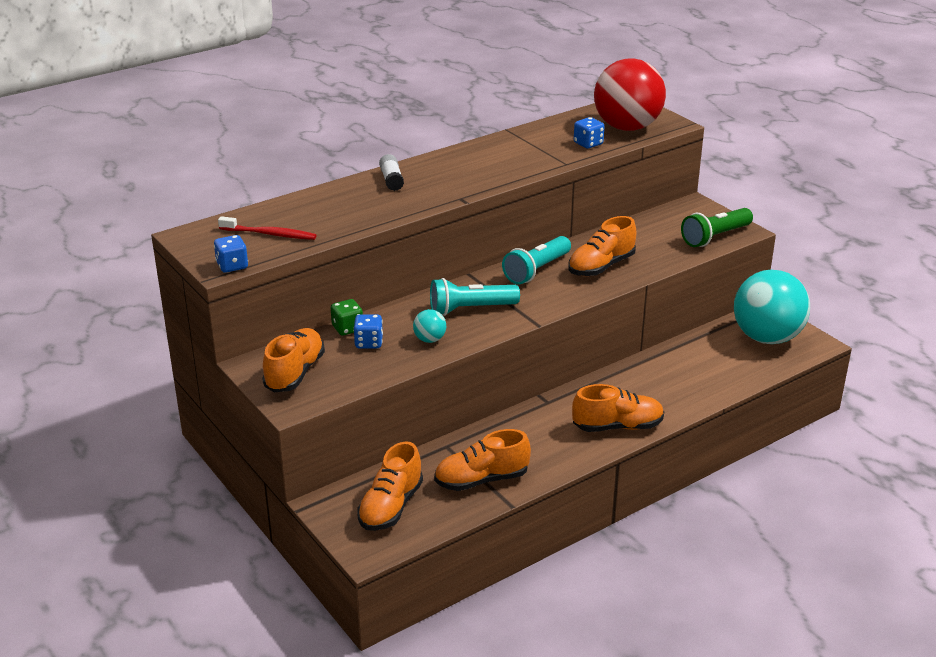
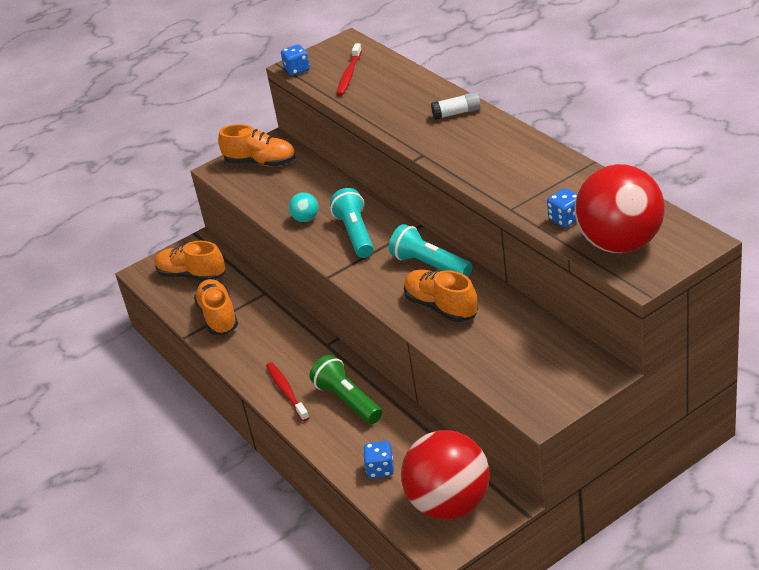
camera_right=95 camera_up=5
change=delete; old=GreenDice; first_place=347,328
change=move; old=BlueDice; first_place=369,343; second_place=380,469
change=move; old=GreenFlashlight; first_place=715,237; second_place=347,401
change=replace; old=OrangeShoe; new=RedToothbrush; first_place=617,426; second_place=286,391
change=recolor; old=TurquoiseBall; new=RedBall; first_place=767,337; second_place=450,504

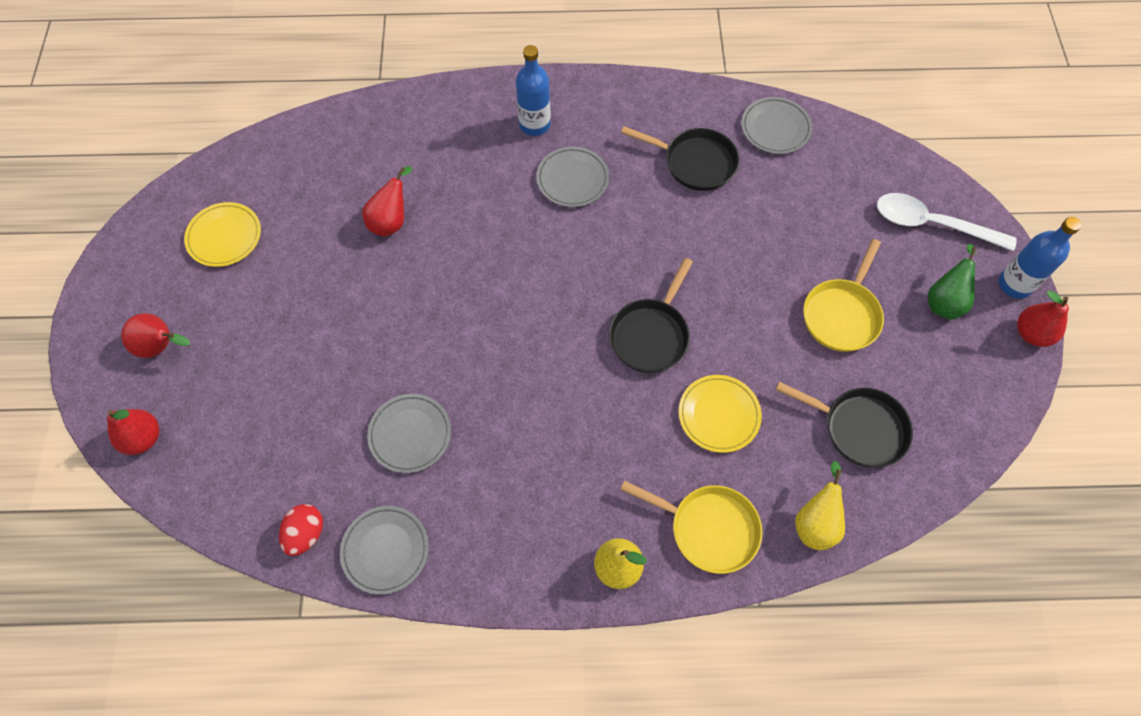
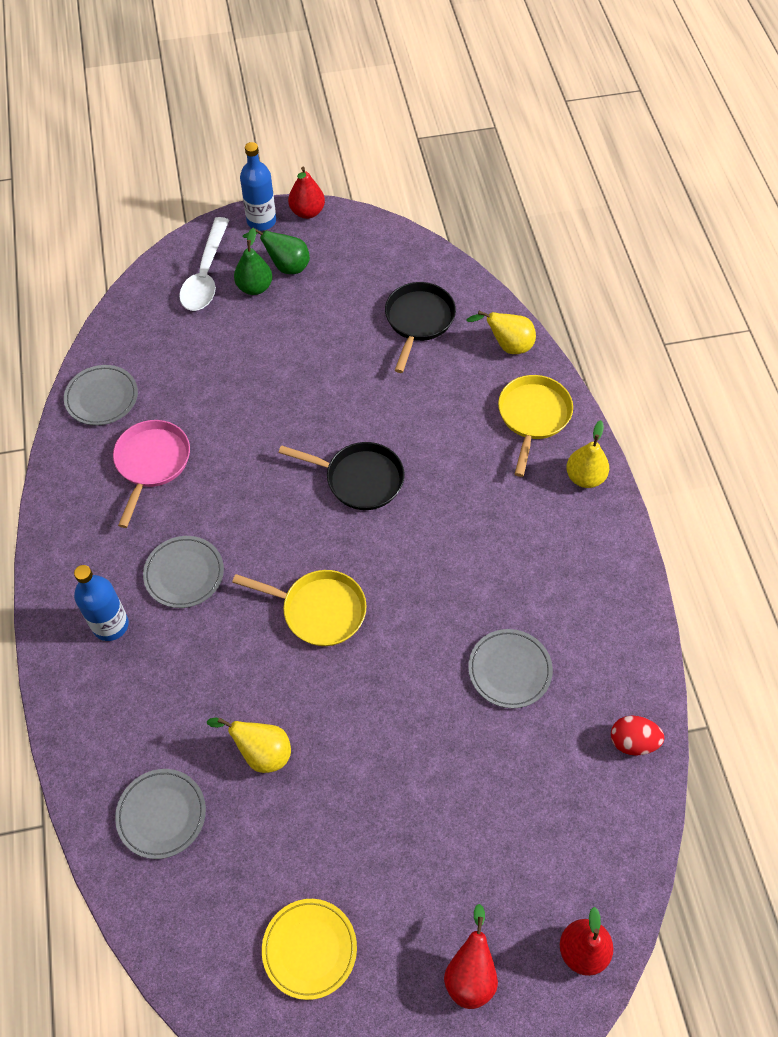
camera_right=-100 camera_up=-5
change=delete; old=YellowPlate; first_place=719,415
change=insert; new=GreenPear; second_place=254,287
change=move; old=GreyPlate; first_place=385,550; second_place=161,814
change=move; old=YellowPan; first_place=842,314; second_place=318,610
change=recolor; old=RedPear; new=YellowPear; first_place=391,221; second_place=261,752
change=recolor; old=BlackPan; new=PinkPan; first_place=695,162; second_place=151,463

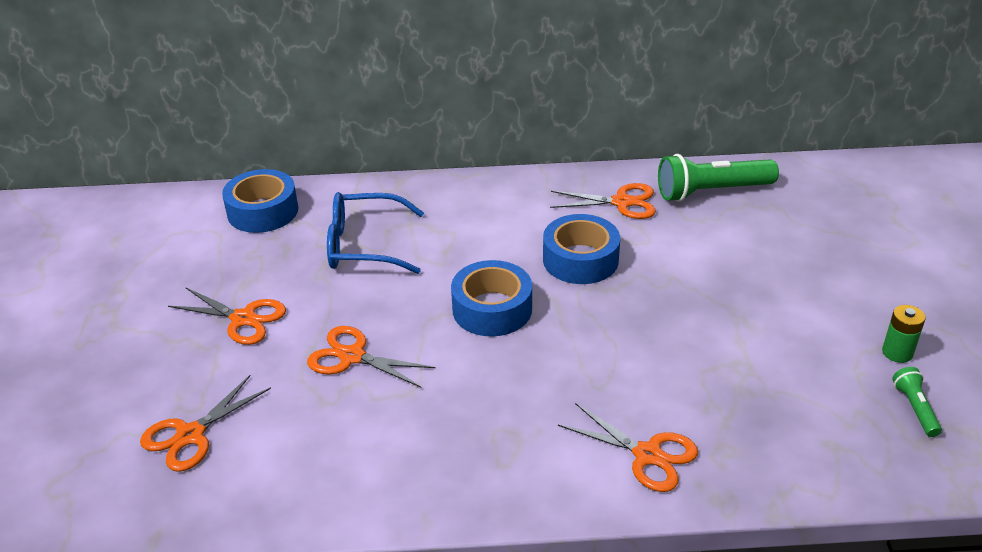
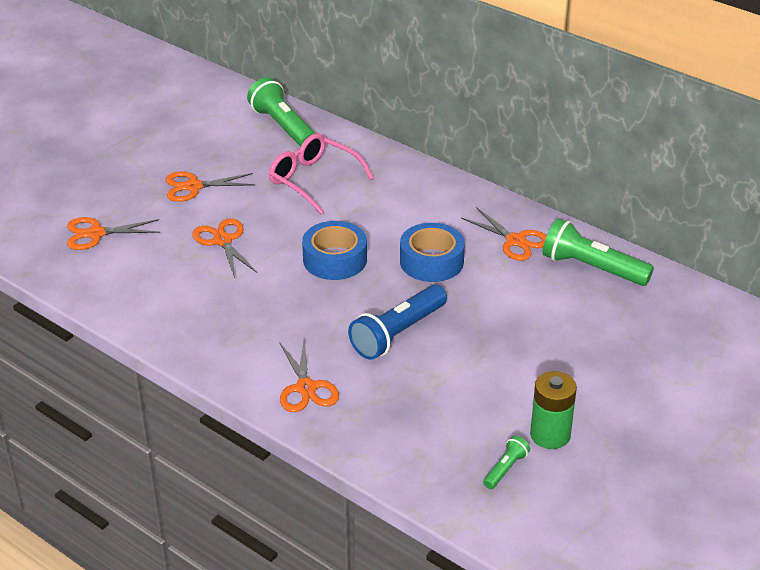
camera_right=40 camera_up=0
change=insert; new=BlueFlashlight; second_place=397,333
change=replace; old=BlueTape; new=GreenFlashlight; first_place=263,211; second_place=283,127
change=recolor; old=BlueGlasses; new=PinkGlasses; first_place=364,245; second_place=313,180
change=rotate; old=OrangeScissors; first_place=243,319; second_place=193,186; degrees=105
change=resize; old=GreenBattery; first_place=897,352; second_place=550,435; factor=1.55

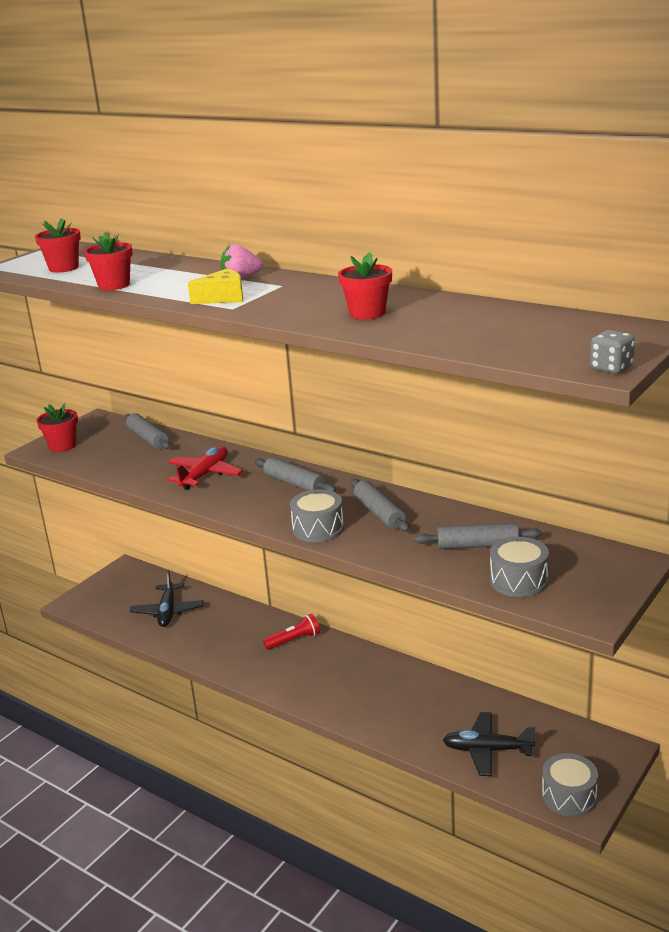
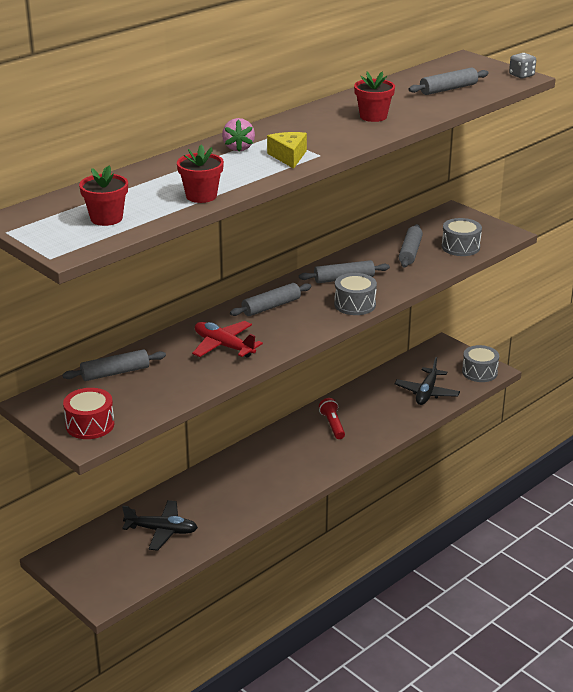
camera_right=-80 camera_up=5
change=insert; new=GreyRollingPin; second_place=448,89
change=move; old=RedFlashlight; first_place=294,640; second_place=332,425
change=replace; old=RedFlowerPot; new=RedDrum; first_place=62,446; second_place=90,425

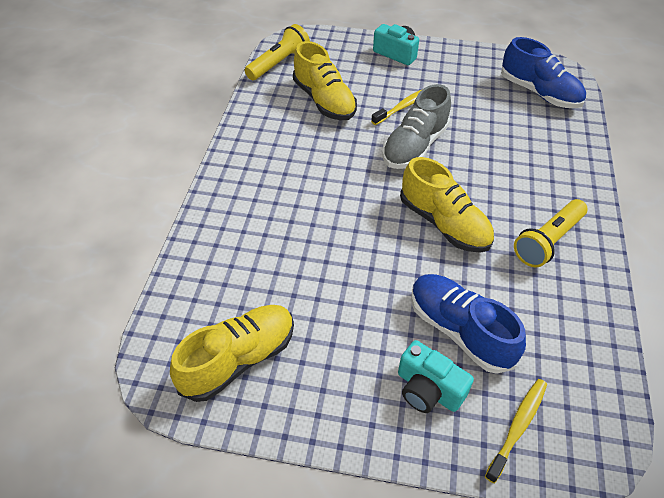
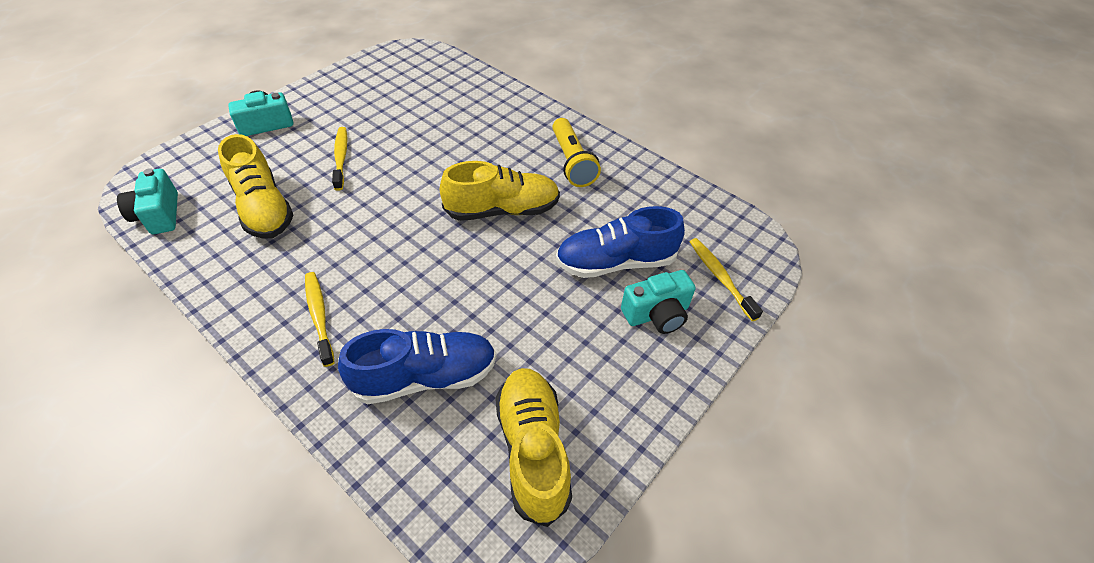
camera_right=-60 camera_up=0
change=delete; old=GreyShoe; first_place=414,146
change=insert; new=YellowToothbrush; second_place=319,317
change=move; old=BlueShoe; first_place=539,93; second_place=425,377
change=replace; old=YellowFlashlight; new=TurquoiseCamera; first_place=278,63; second_place=159,214
change=rotate; old=YellowShoe; first_place=324,101; second_place=264,208; degrees=60

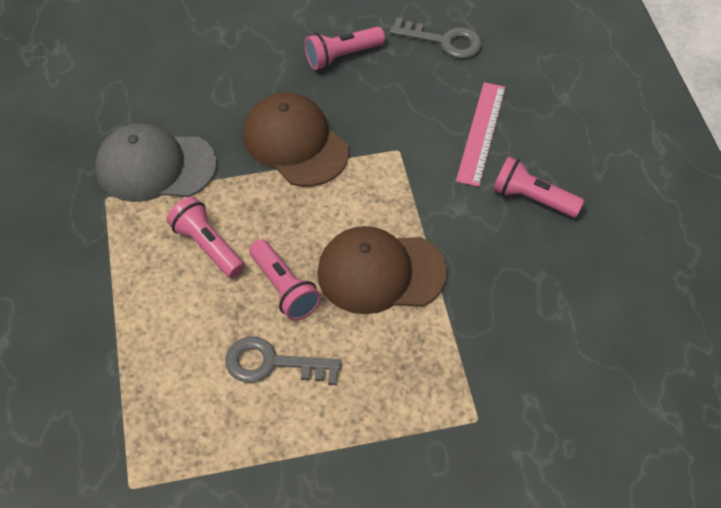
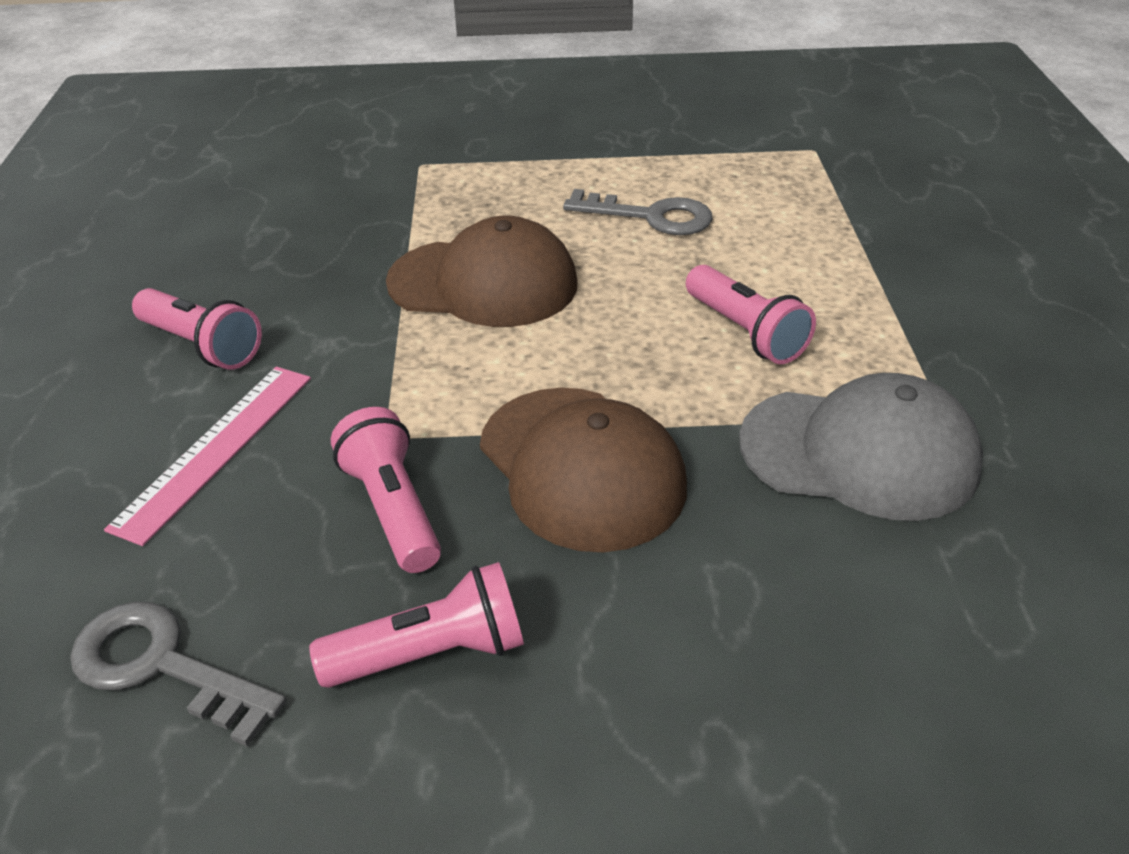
camera_right=-170 camera_up=-15
change=move; old=PinkFlashlight; first_place=284,288; second_place=393,509

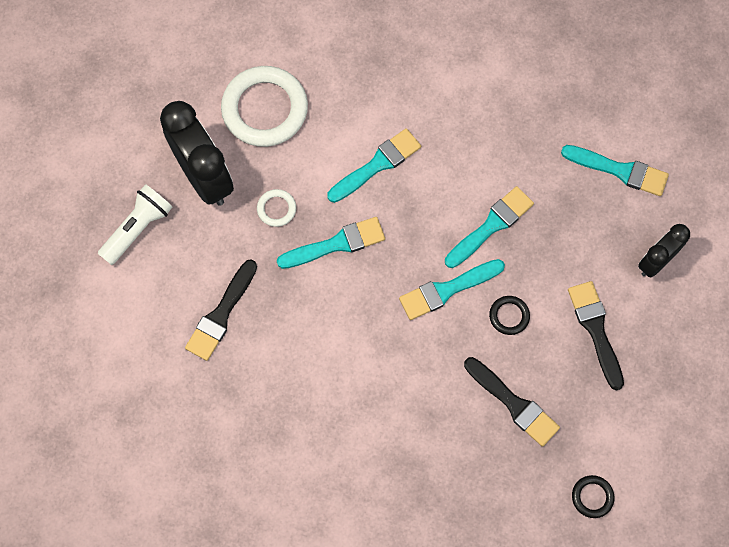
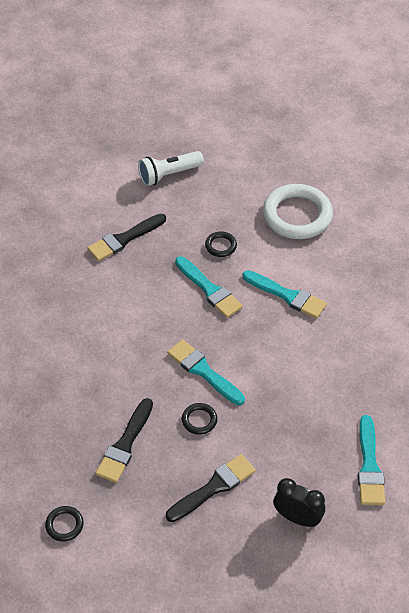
camera_right=70 camera_up=-20
change=delete; old=BlackClock; first_place=204,177
change=delete; old=TurquoiseBrush; first_place=491,225
change=recolor; old=WhiteRing; new=BlackRing; first_place=276,209; second_place=221,246
change=rotate; old=WhiteFlashlight; first_place=138,228; second_place=169,175; degrees=135
change=rotate; old=BlackBrush; first_place=221,314; second_place=124,239; degrees=-45

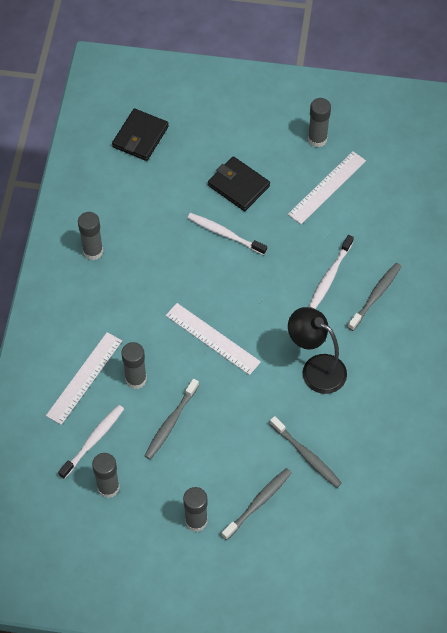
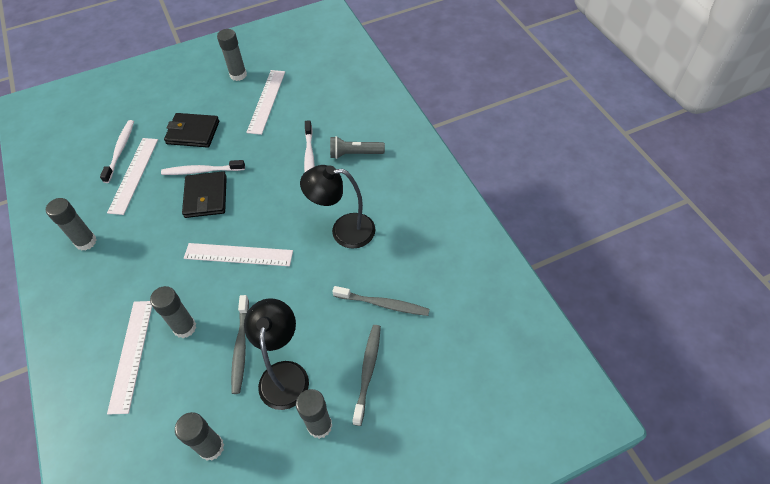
camera_right=-30 camera_up=-5
change=insert; new=WhiteRuler; second_place=134,175
change=insert; new=BlackLamp; second_place=284,374
change=move; old=WhiteToothbrush; first_place=93,441; second_place=120,150
change=move; old=BlackWallet; first_place=140,137; second_place=206,197
change=replace; old=GreyToothbrush; new=GreyFlashlight; first_place=375,296; second_place=355,154

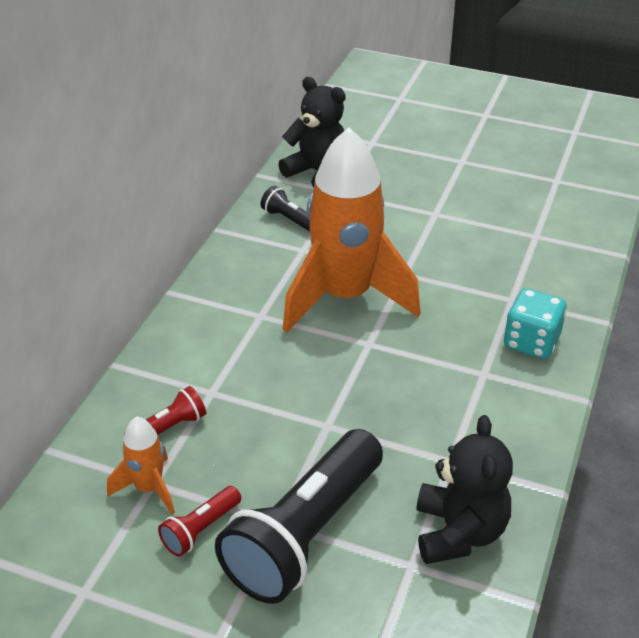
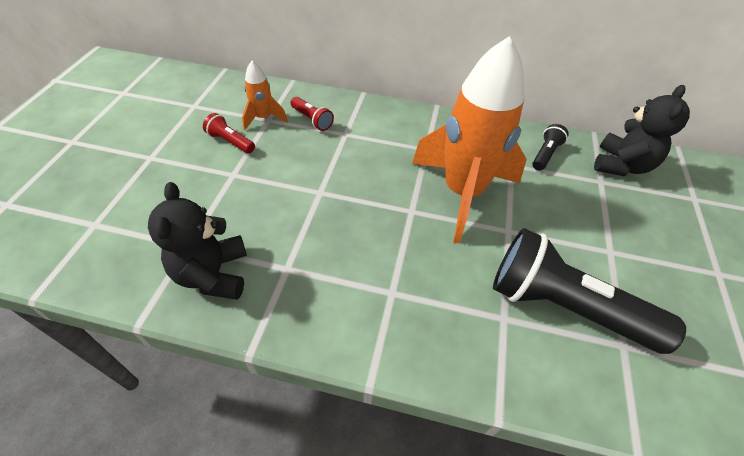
camera_right=80 camera_up=10
change=delete; old=TurquoiseDice; first_place=531,342
change=move; old=BlackFlashlight; first_place=304,534; second_place=564,306
change=rotate; old=BlackTeddyBear; first_place=459,532; second_place=213,274; degrees=90

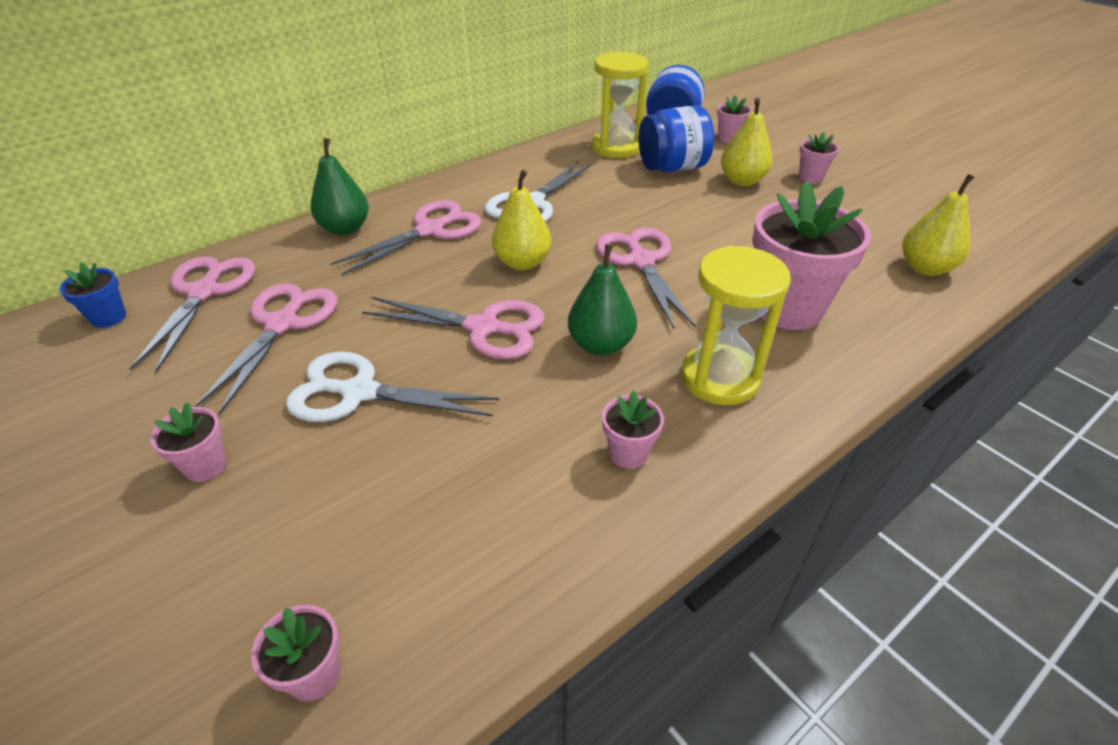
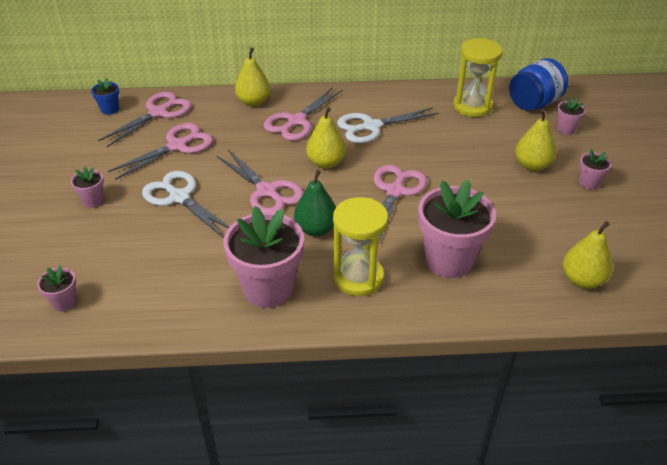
camera_right=35 camera_up=0
change=delete; old=BlueJar; first_place=672,167
change=recolor; old=GreenPear; new=YellowPear; first_place=345,228; second_place=253,102
change=rotate; old=PinkScissors; first_place=430,230; second_place=296,121; degrees=135
change=resize; old=PinkFlowerPot; first_place=628,453; second_place=268,288; factor=2.17

